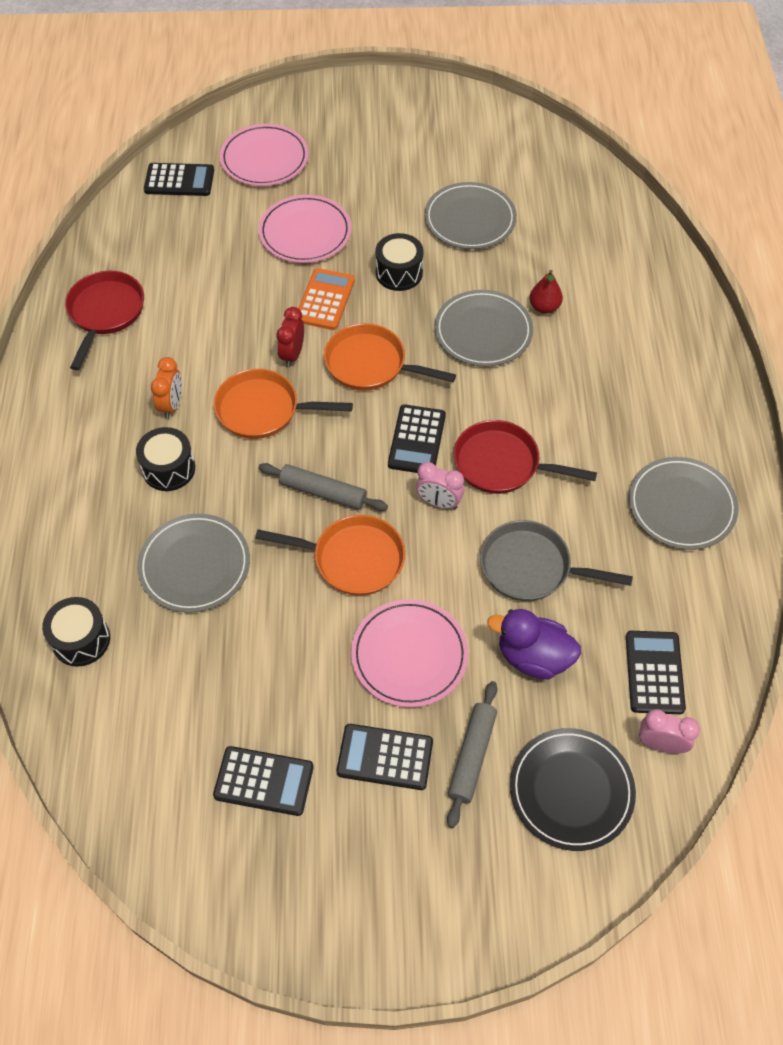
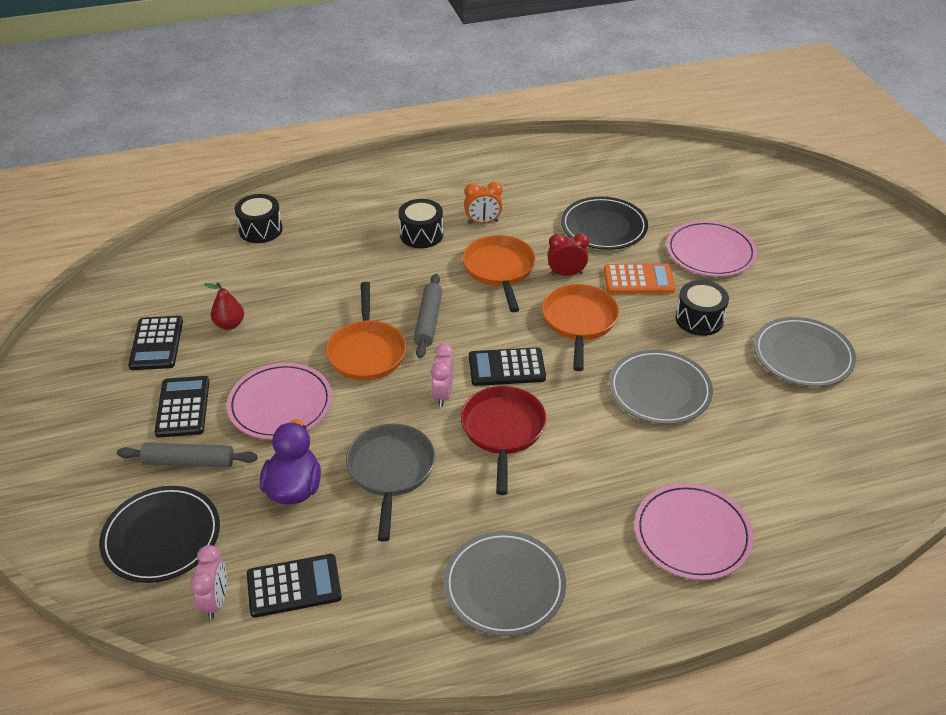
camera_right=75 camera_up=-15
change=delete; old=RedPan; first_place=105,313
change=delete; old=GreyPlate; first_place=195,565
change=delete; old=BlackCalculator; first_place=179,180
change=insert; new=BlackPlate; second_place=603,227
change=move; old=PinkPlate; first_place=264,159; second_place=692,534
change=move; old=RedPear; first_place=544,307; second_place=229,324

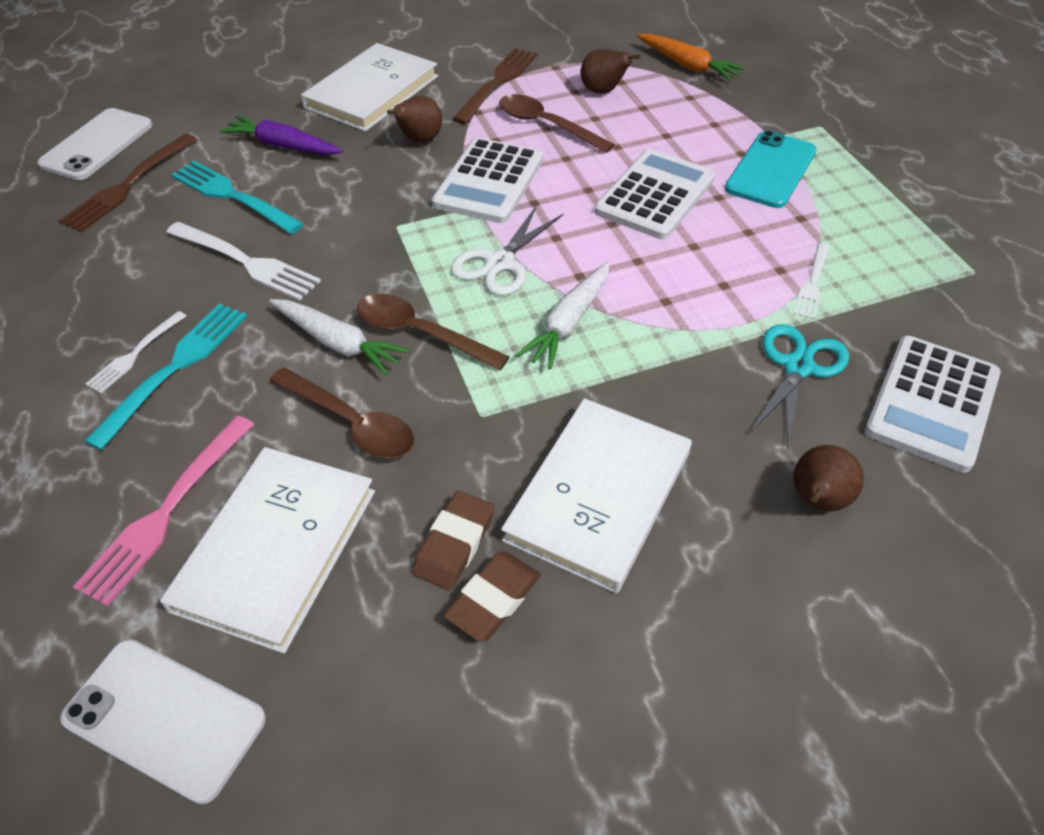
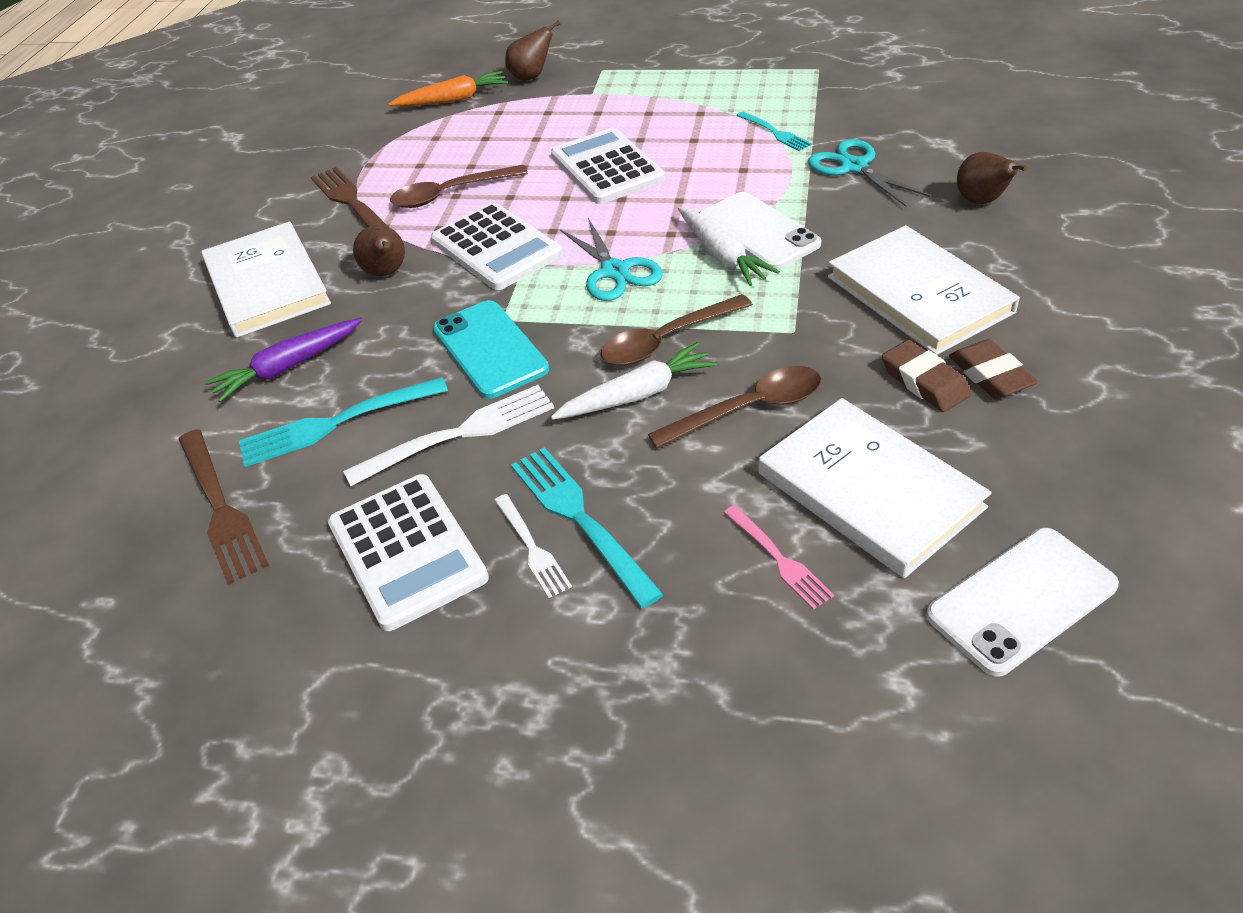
camera_right=-55 camera_up=-5
change=move; old=WhitePhone; first_place=97,145; second_place=757,231
change=move; old=BrownPear; first_place=603,91; second_place=531,77
change=move; old=TurquoisePhone; first_place=771,170; second_place=490,349
change=move; old=WhiteCalculator; first_place=932,403; second_place=407,551
change=recolor; old=WhiteScissors; new=TurquoiseScissors; first_place=500,263; second_place=615,271
change=recolor; old=WhiteFork; new=TurquoiseFork; first_place=812,283; second_place=775,132
change=resize; old=PinkFork; first_place=167,511; second_place=778,559; factor=0.59

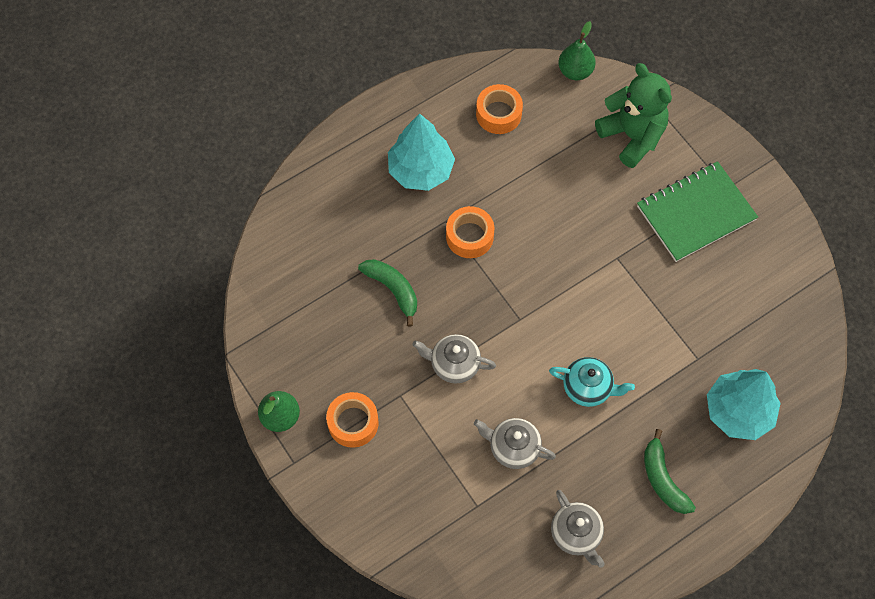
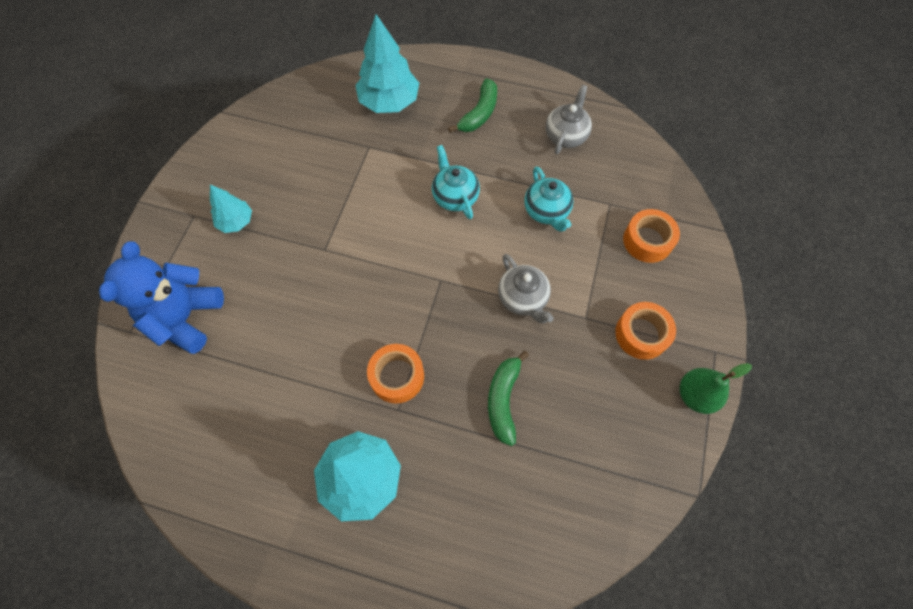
camera_right=-130 camera_up=0
change=delete; old=GreenPear; first_place=575,71
change=move; old=OrangeTape; first_place=498,114; second_place=647,241
change=replace; old=GreenNotebook; new=TurquoiseTree; first_place=696,213; second_place=236,222
change=recolor; old=GreyTeapot; new=TurquoiseTeapot; first_place=513,448; second_place=546,211
change=recolor; old=GreenTeddyBear; new=BlueTeddyBear; first_place=632,136; second_place=185,317

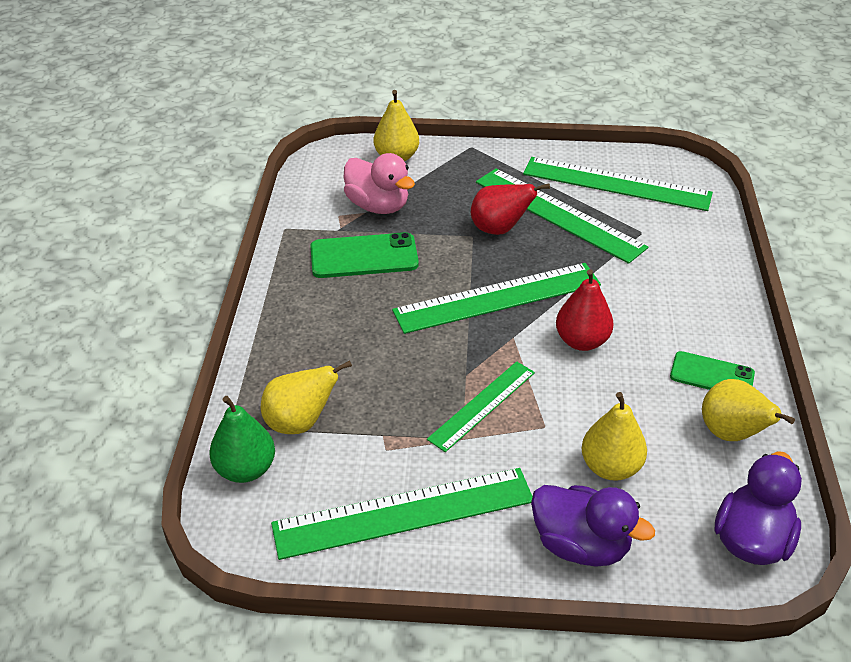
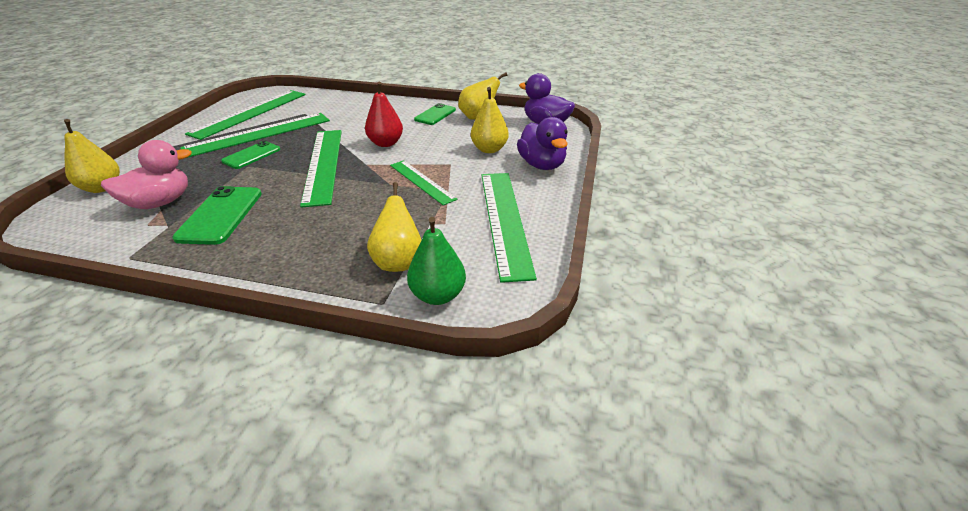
camera_right=-80 camera_up=-5
change=replace; old=RedPear; new=GreenPhone; first_place=499,229; second_place=252,155
change=rotate; old=PurpleDuck; first_place=580,545; second_place=542,165; degrees=120

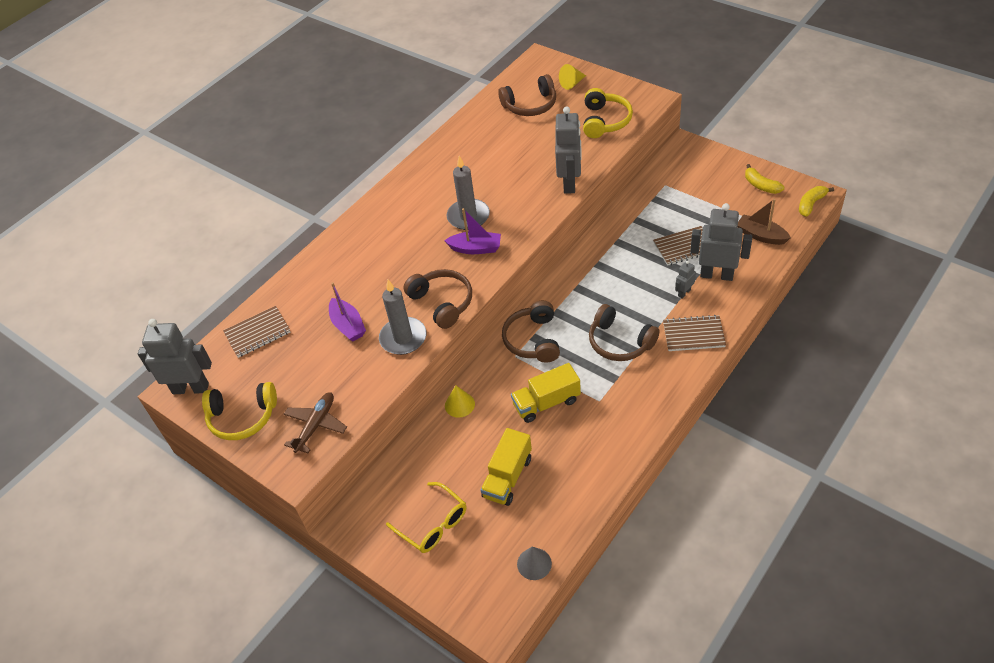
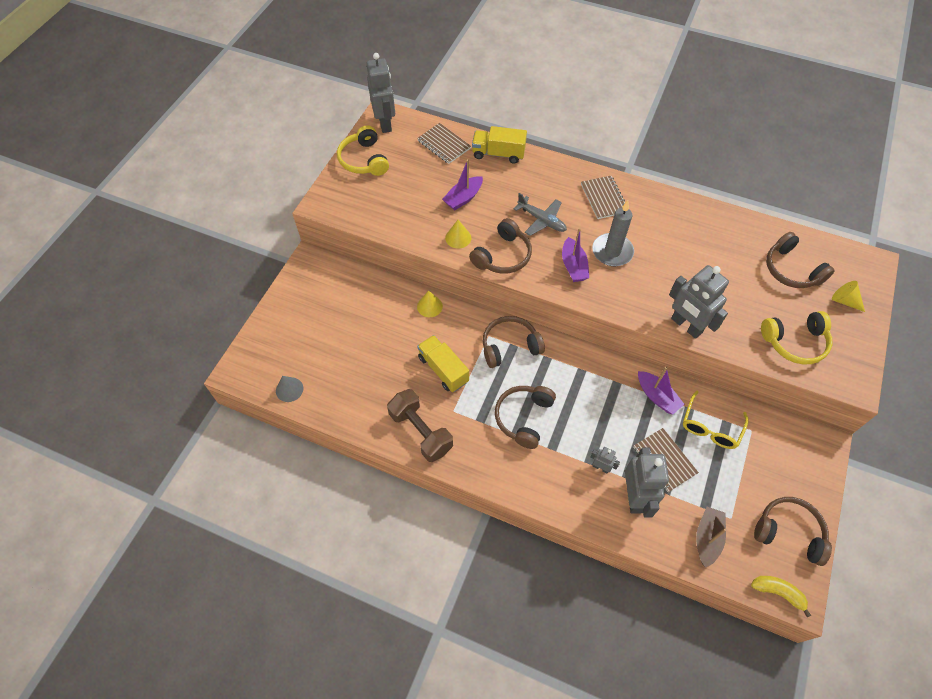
camera_right=70 camera_up=10
change=delete; old=BrownPlane; first_place=316,425
change=insert; new=BrownDumbbell; second_place=421,432
change=insert; new=GreyPlane; second_place=541,220
change=insert; new=PurpleBoat; second_place=657,396
change=move; old=YellowGlasses; first_place=433,524; second_place=710,427
change=move; old=YellowTruck; first_place=507,477; second_place=498,154
change=move; old=BrownNotebook; first_place=693,334; second_place=604,198
change=replace; old=GreyCandle; new=YellowCone; first_place=403,338; second_place=458,238
change=replace; old=YellowBanana; new=BrownHeadphones; first_place=761,185; second_place=789,532
change=rotate; old=GreyRobot; first_place=570,183; second_place=686,326; degrees=60

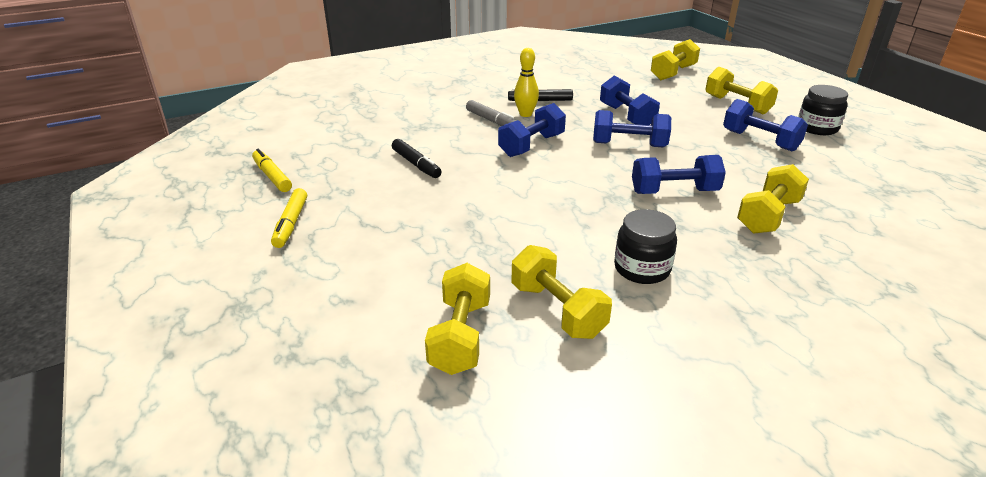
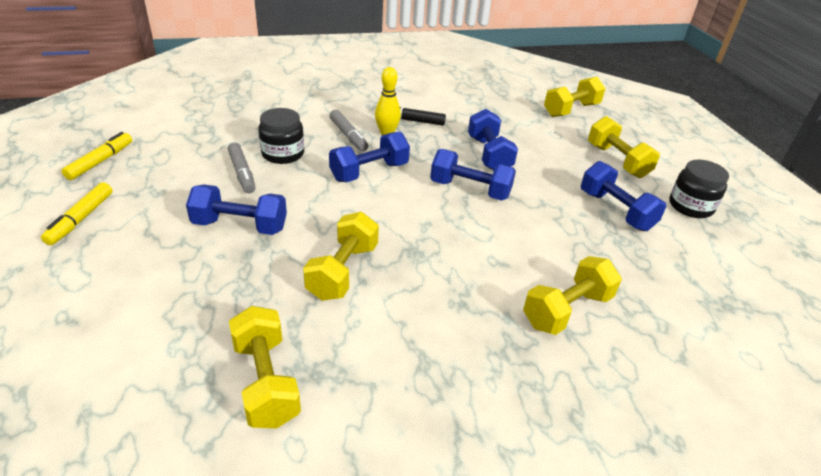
camera_right=10 camera_up=5
change=move; old=YellowDumbbell; first_place=460,336; second_place=343,271
change=move; old=BlackJar; first_place=642,268; second_place=283,154
change=move; old=BlueDumbbell; first_place=674,192; second_place=240,226
change=recolor; old=BlackMarker; new=GreyMarker; first_place=416,164; second_place=242,173
change=rotate; old=YellowMarker; first_place=272,176; second_place=100,161; degrees=45

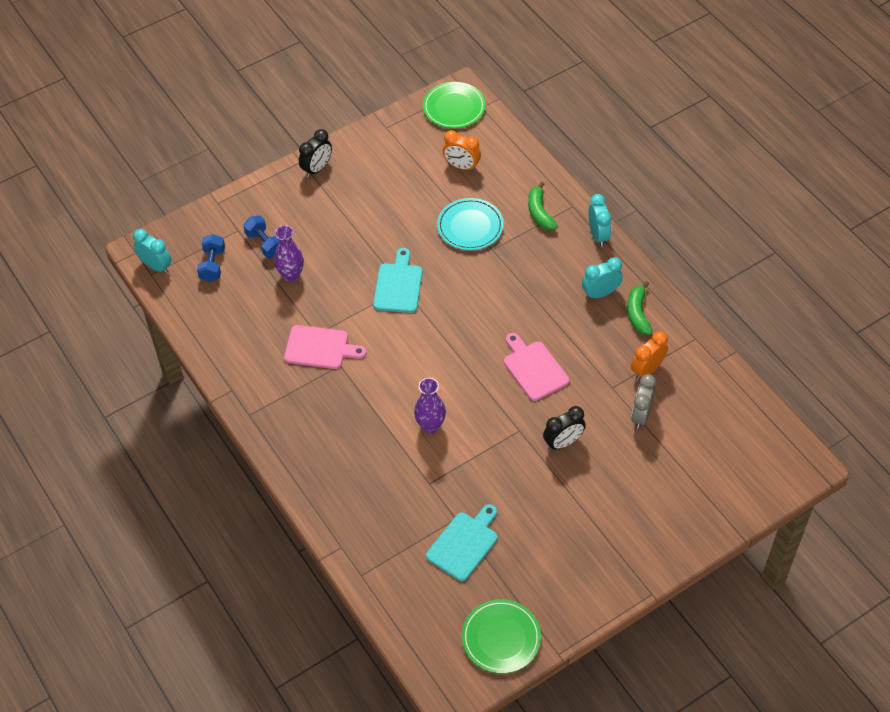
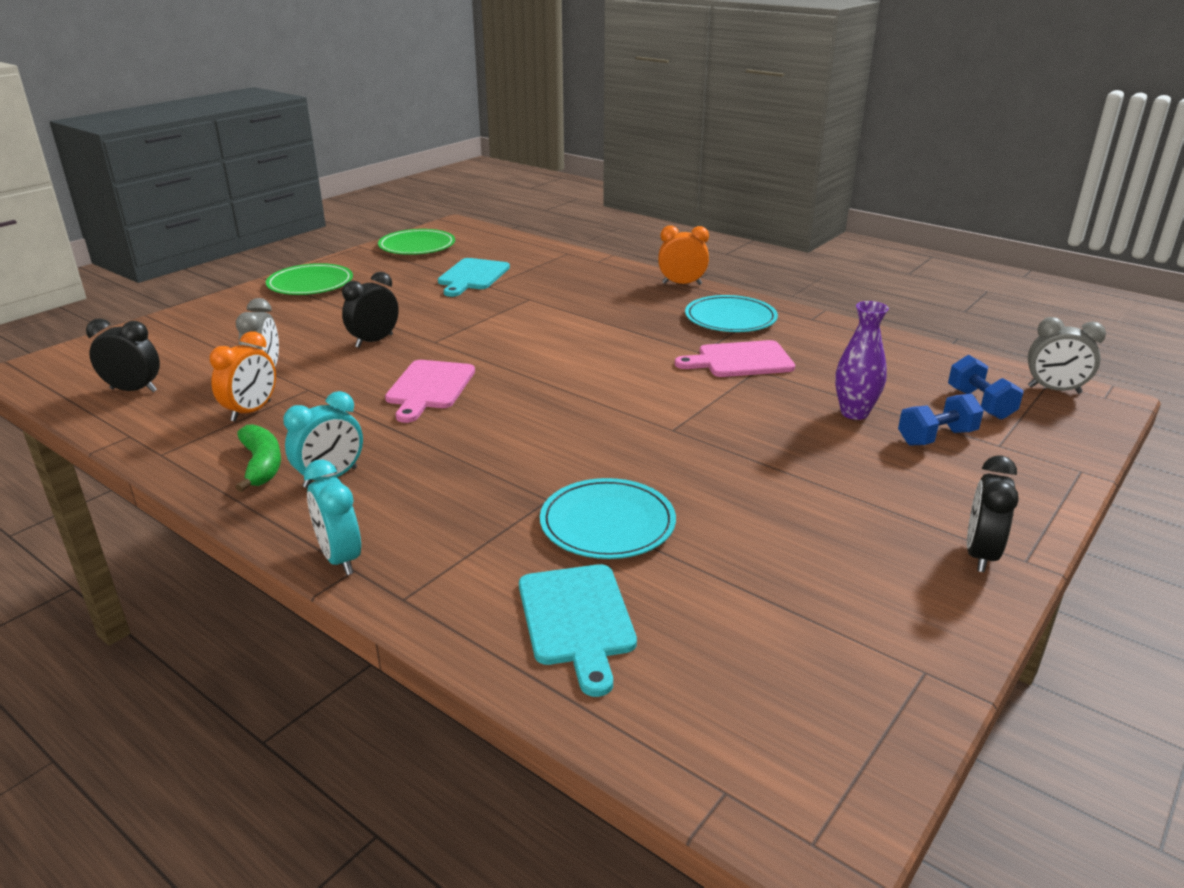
camera_right=160 camera_up=-25
change=delete; old=PurpleVase; first_place=430,426
change=delete; old=GreenBanana; first_place=539,213
change=insert; new=BlackClock; second_place=134,390
change=insert; new=TurquoisePlate; second_place=730,318
change=move; old=TurquoiseCuttingBoard; first_place=398,285; second_place=577,620
change=move; old=GreenPlate; first_place=454,107; second_place=310,283
change=move; old=OrangeClock; first_place=461,166; second_place=682,284
change=recolor; old=TurquoiseClock; new=GreyClock; first_place=156,266; second_place=1054,390
change=rotate; old=BlueDumbbell; first_place=265,244; second_place=936,437; degrees=-60
change=rotate; old=PinkCuttingBoard; first_place=534,368; second_place=429,388; degrees=60

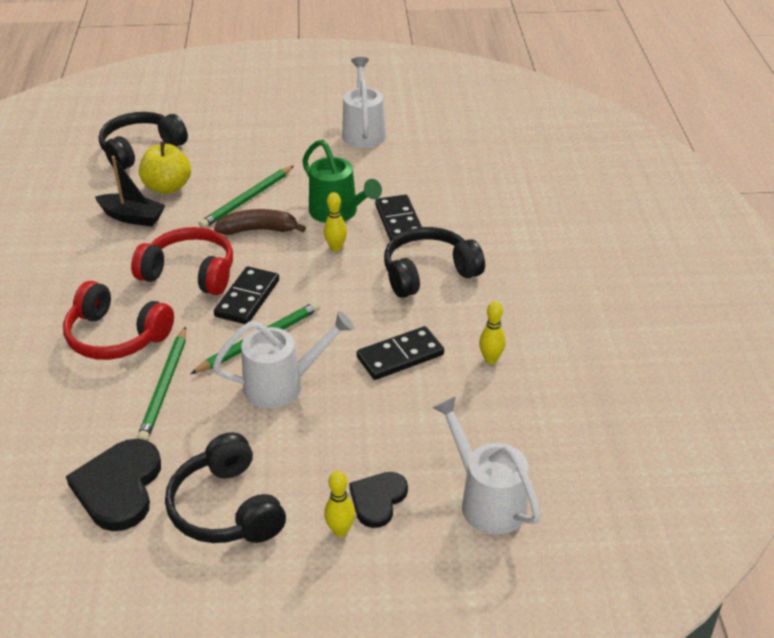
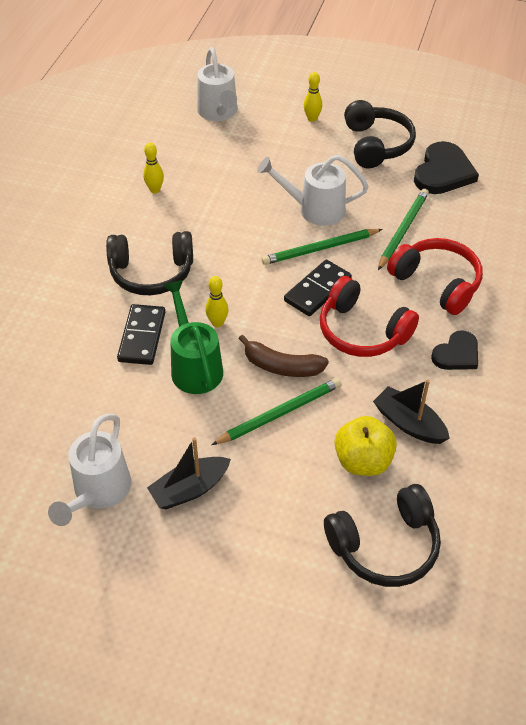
camera_right=-160 camera_up=10
change=delete; old=BlackDomino; first_place=400,356
change=insert; new=BlackBoat; second_place=190,489
change=move; old=BlackHeart; first_place=378,500; second_place=457,354

